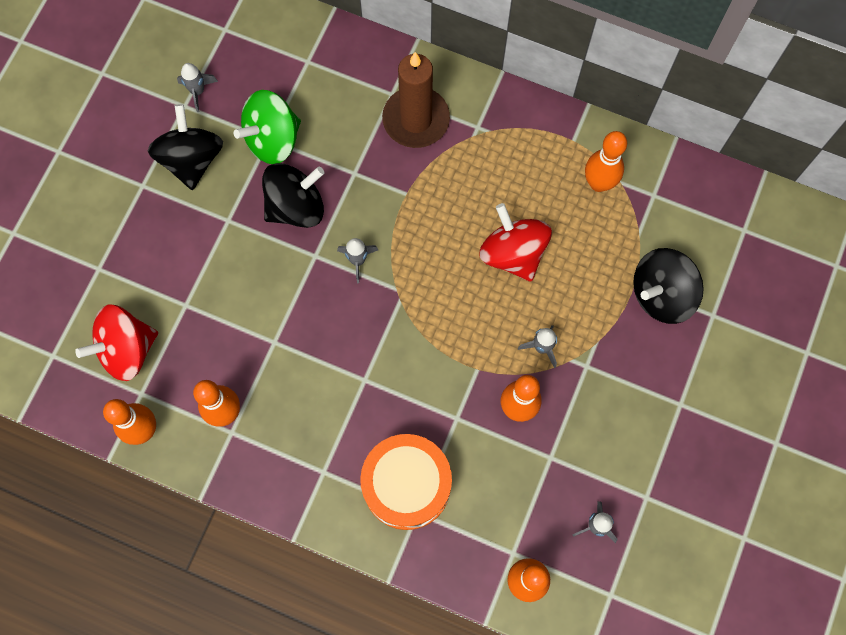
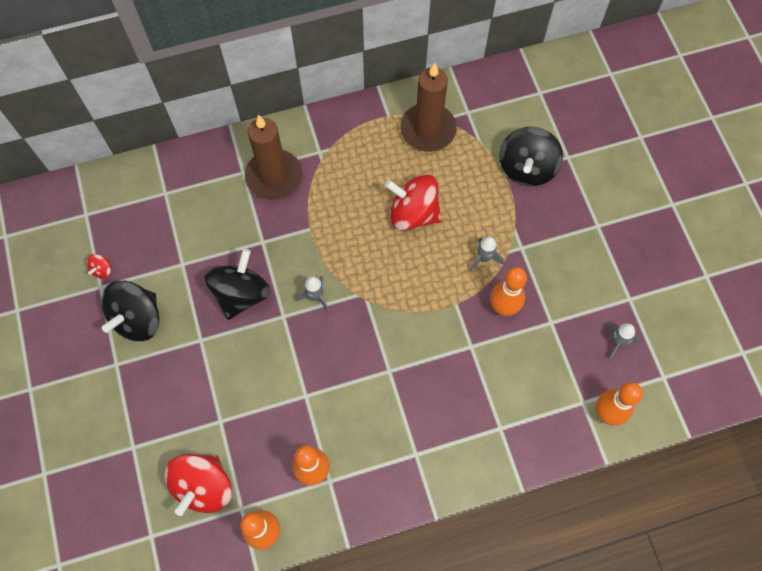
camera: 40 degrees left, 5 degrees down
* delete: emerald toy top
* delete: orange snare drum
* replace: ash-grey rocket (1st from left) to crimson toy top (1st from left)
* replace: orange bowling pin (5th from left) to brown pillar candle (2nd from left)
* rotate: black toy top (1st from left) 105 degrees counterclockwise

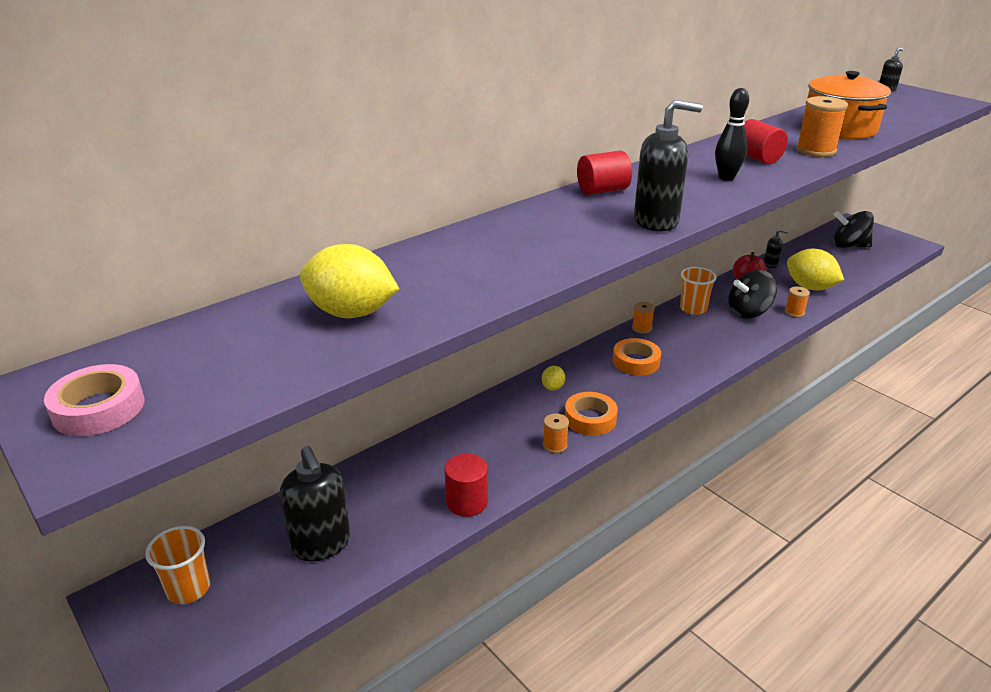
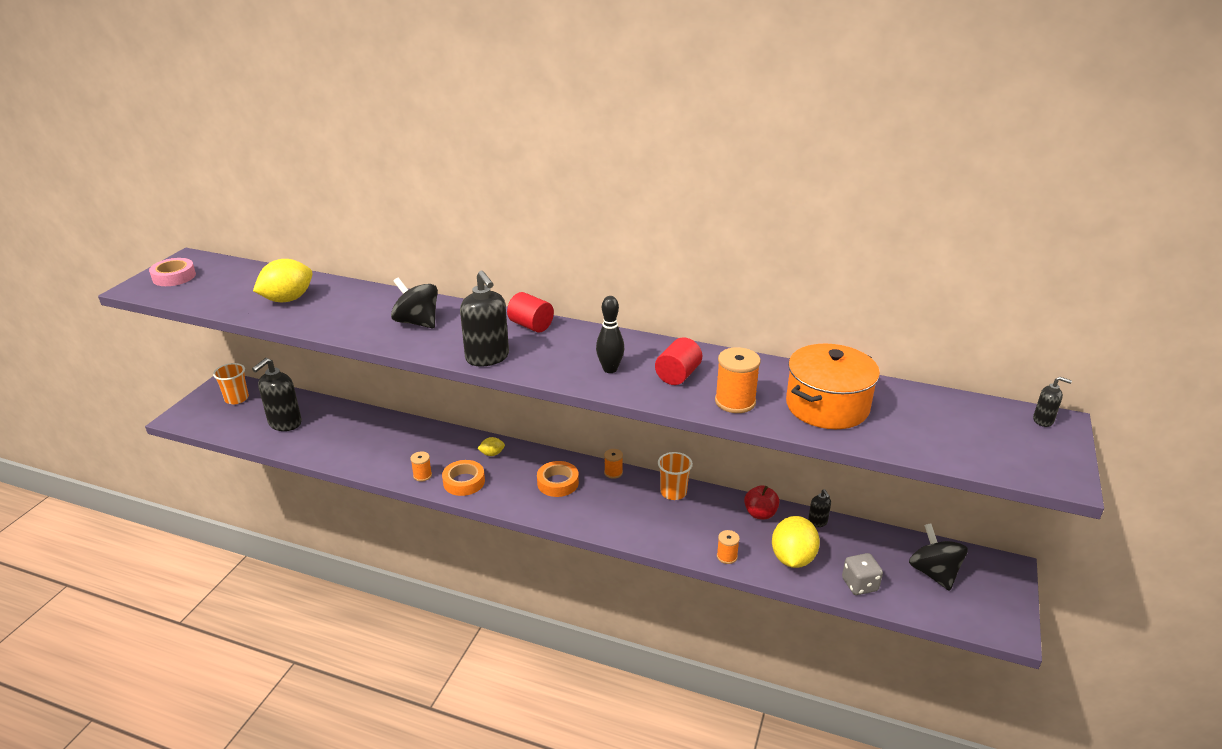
camera: 60 degrees right, 0 degrees up
* delete: crimson cylinder (1st from left)
* insert: ash-grey die
* move: black toy top (1st from left)
* rotate: golden citrus fruit (1st from left) 60 degrees clockwise

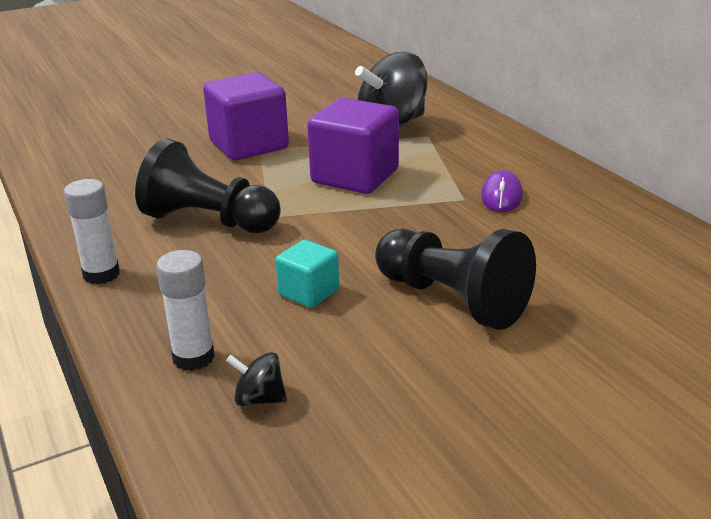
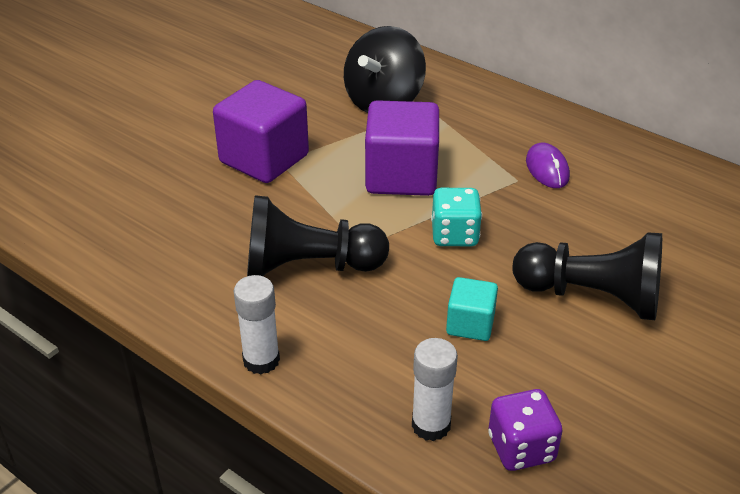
camera: 25 degrees left, 10 degrees up
* insert: aqua die
* replace: black toy top (1st from left) to royal purple die

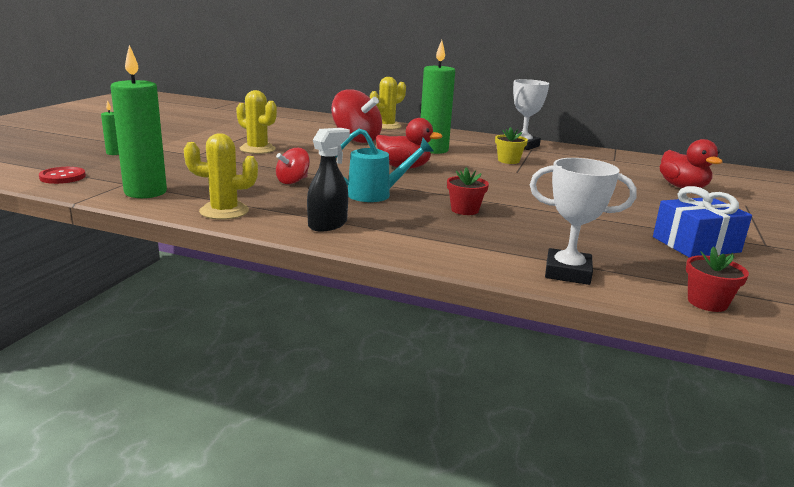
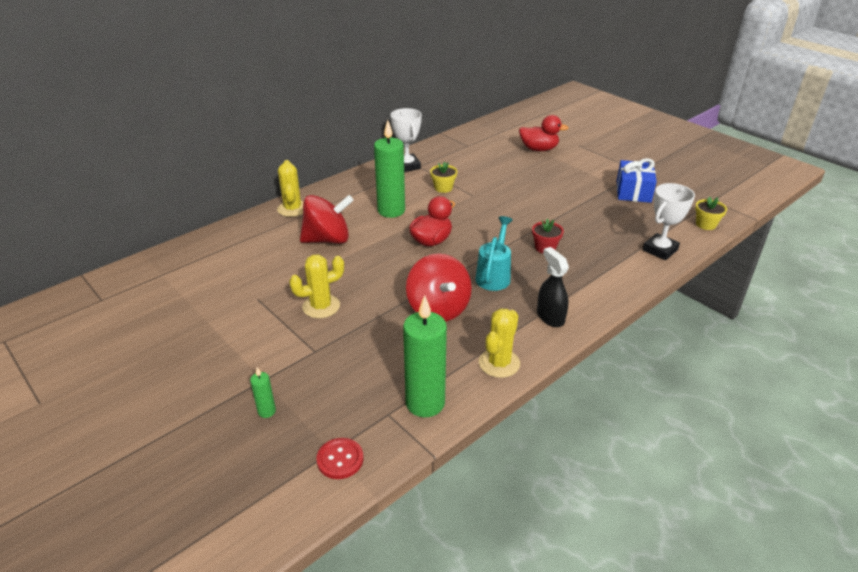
camera: 60 degrees left, 15 degrees up
* recolor: crimson plant pot (2nd from left) to golden plant pot (2nd from left)
* resize: crimson toy top (1st from left in the first image) x1.84

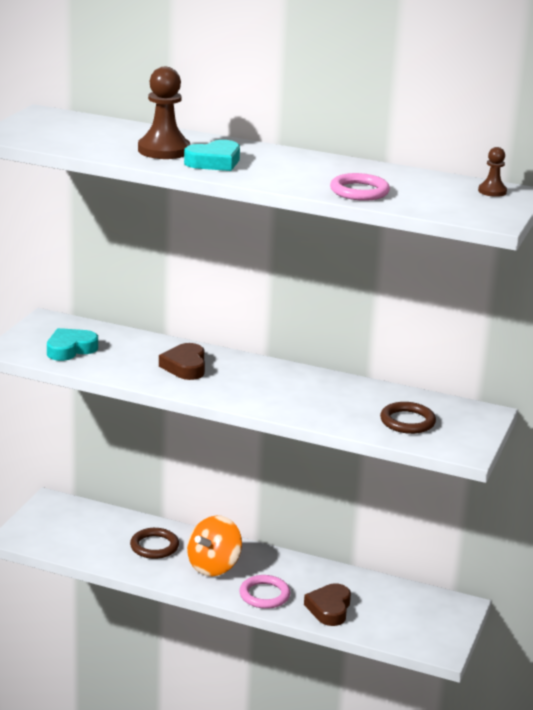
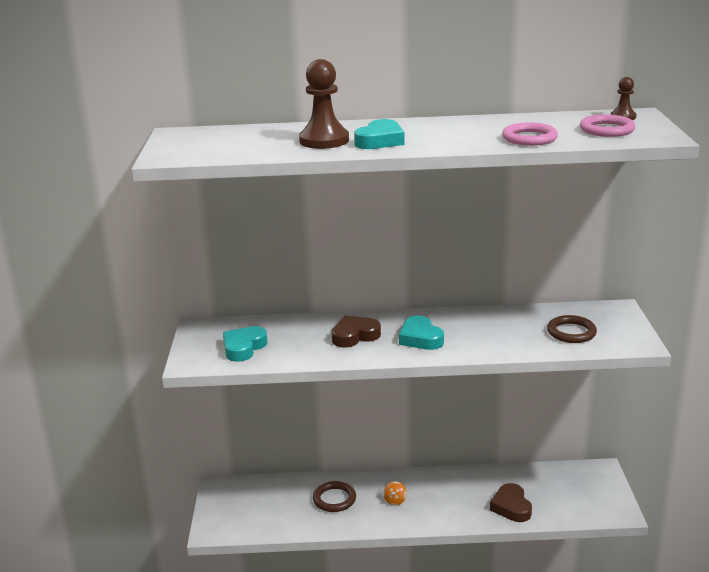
camera: 20 degrees left, 0 degrees up
* insert: aqua heart shape (3rd from left)
* move: rose-pink hoop (1st from left in the first image) to rose-pink hoop (2nd from left)
* rotate: brown heart shape (1st from left) 90 degrees clockwise
* resize: orange toy top x0.44

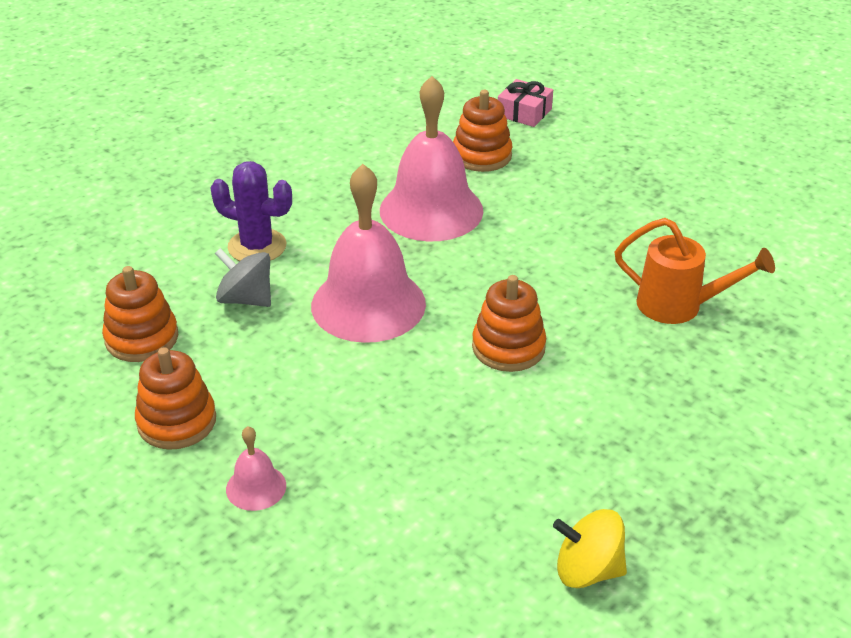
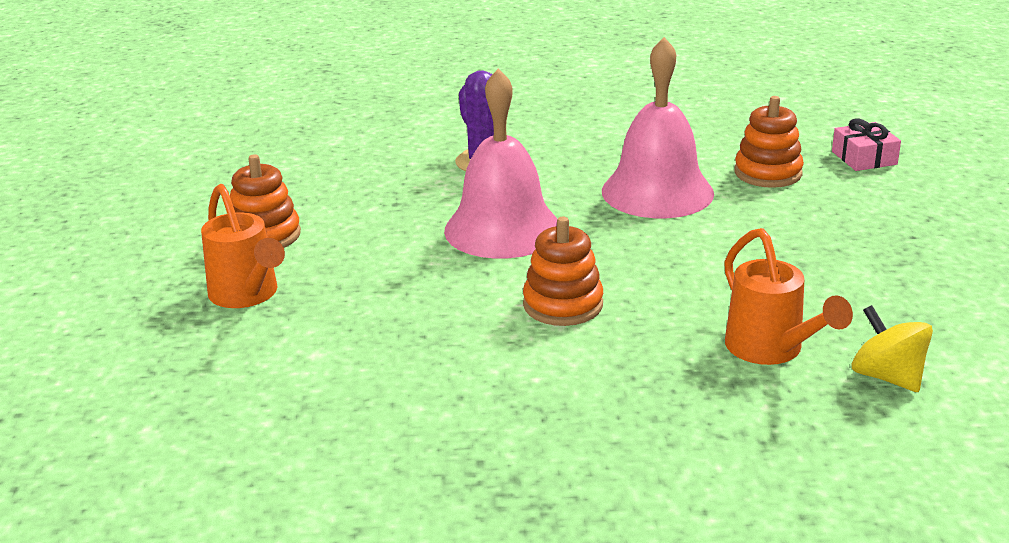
camera: 45 degrees right, 10 degrees down
* delete: orange stacking toy (1st from left)
* delete: ash-grey toy top
* move: golden toy top
* replace: rose-pink bell (1st from left) to orange watering pot (1st from left)

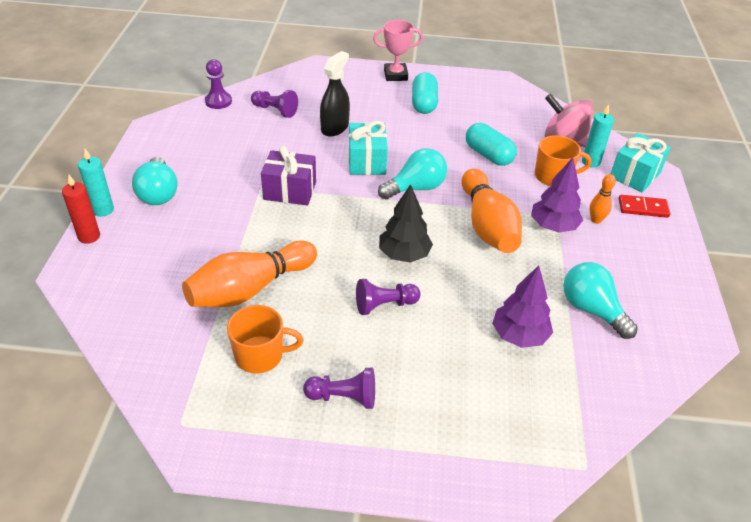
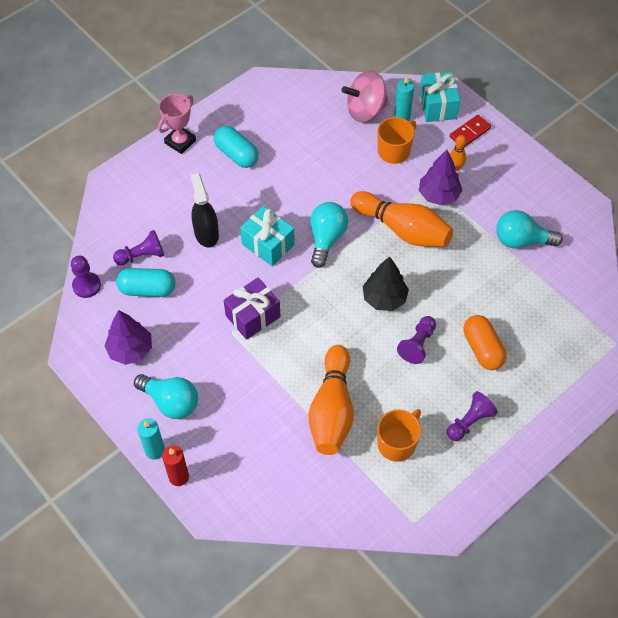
camera: 45 degrees left, 15 degrees up
* insert: orange capsule
* move: aqua capsule (2nd from left in the first image) to aqua capsule (1st from left)
* move: royal purple toy tree (1st from left)

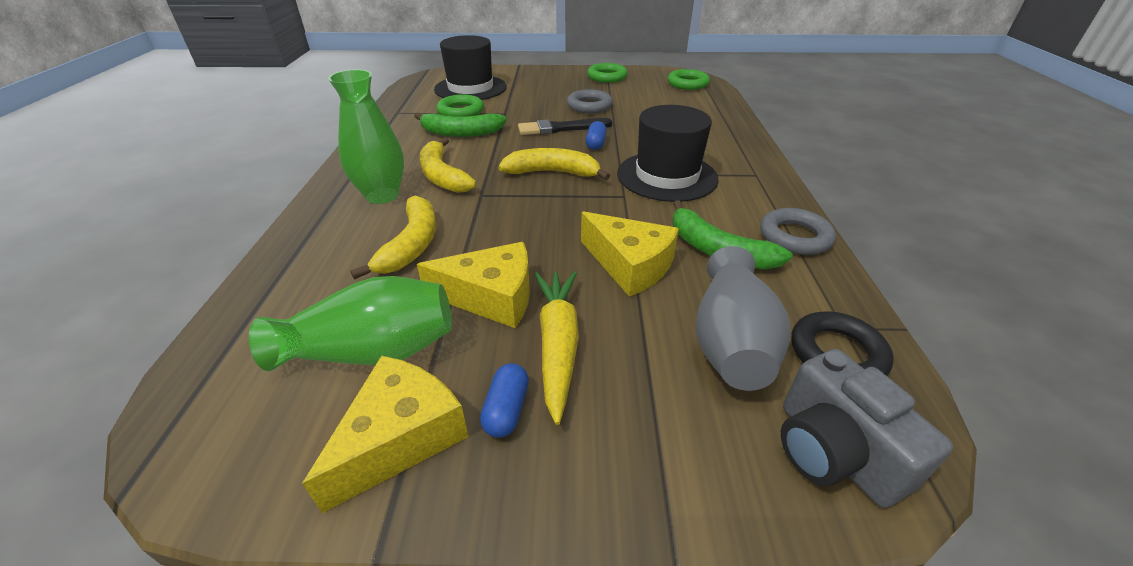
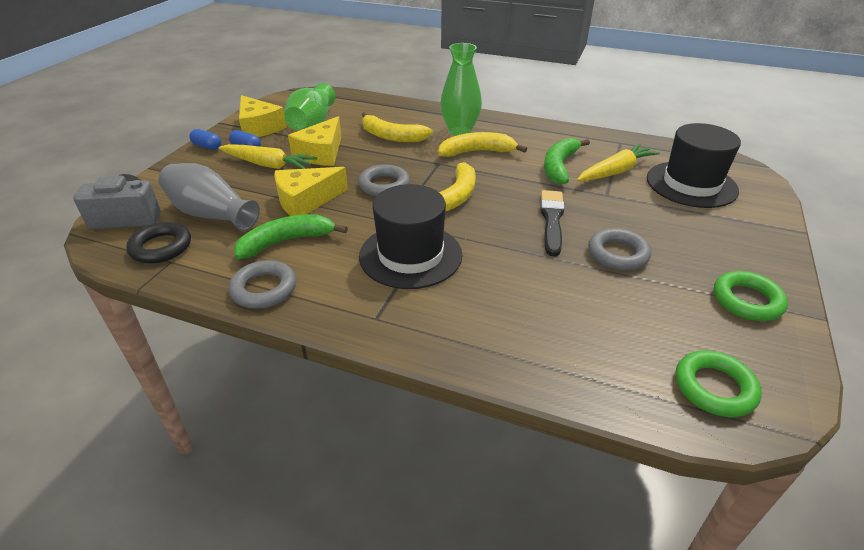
camera: 110 degrees right, 0 degrees up
* insert: ash-grey hoop (2nd from left)
* move: blue capsule (2nd from left in the first image) to blue capsule (1st from left)
* replace: emerald hoop (1st from left) to golden toy carrot (2nd from left)

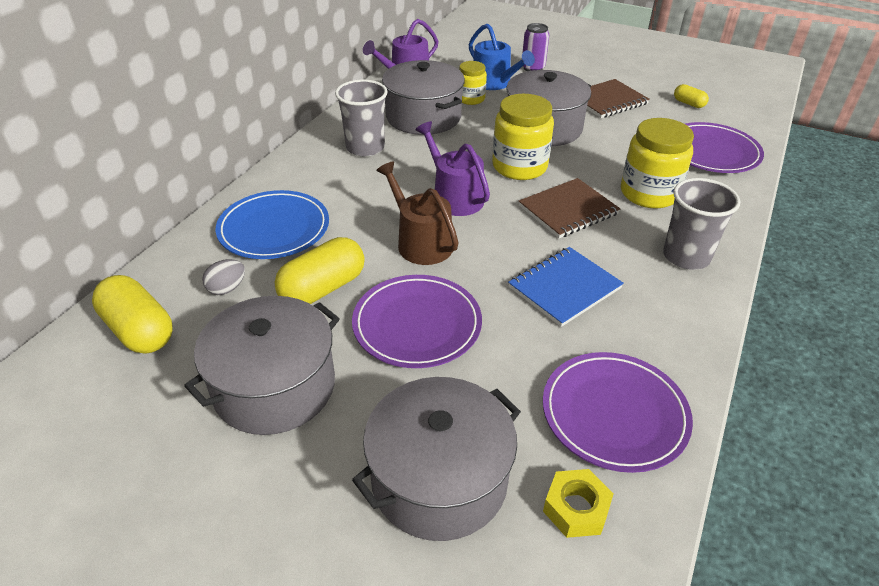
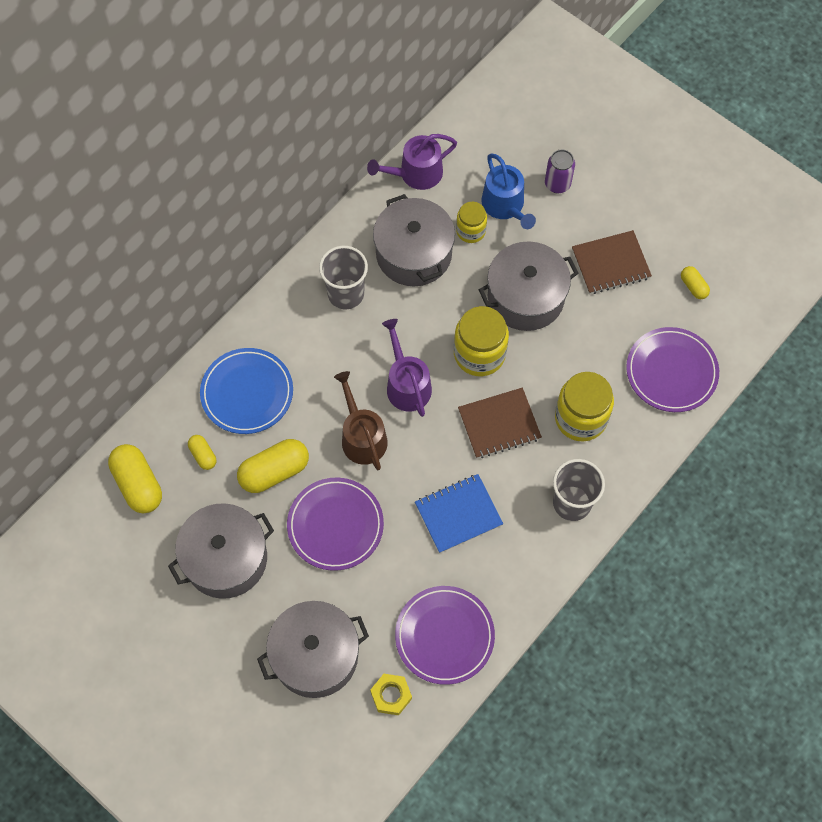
camera: 15 degrees right, 25 degrees up
* replace: ash-grey egg shape to golden capsule (2nd from left)

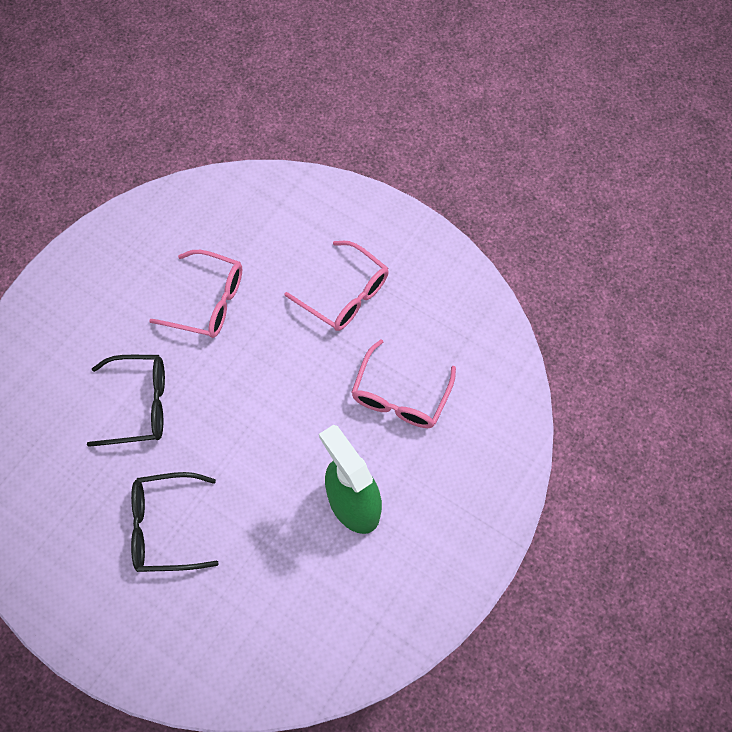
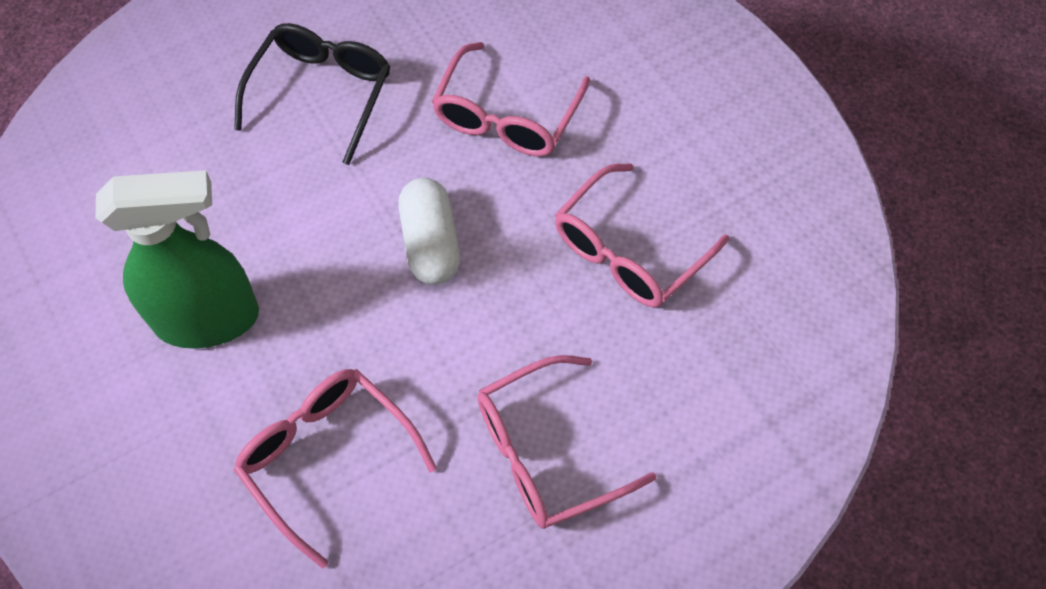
camera: 115 degrees right, 5 degrees down
* insert: snow-white capsule
* recolor: black glasses (1st from left) to rose-pink glasses (2nd from left)

